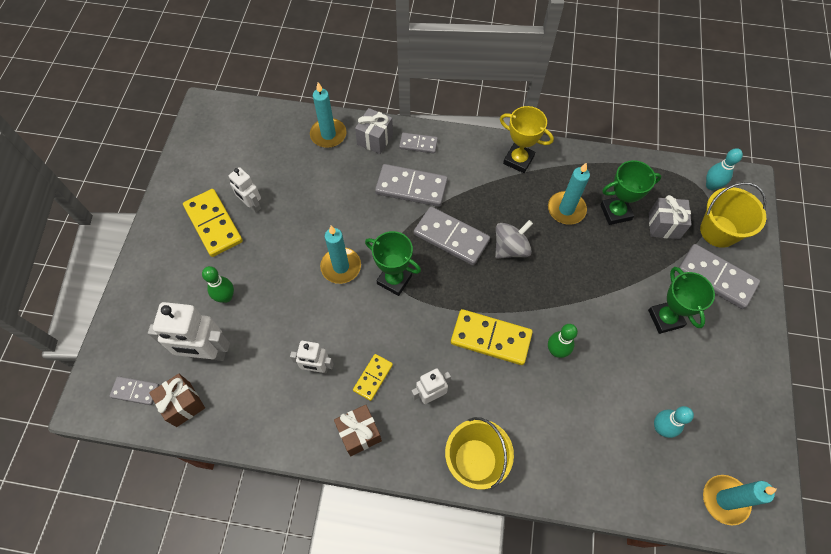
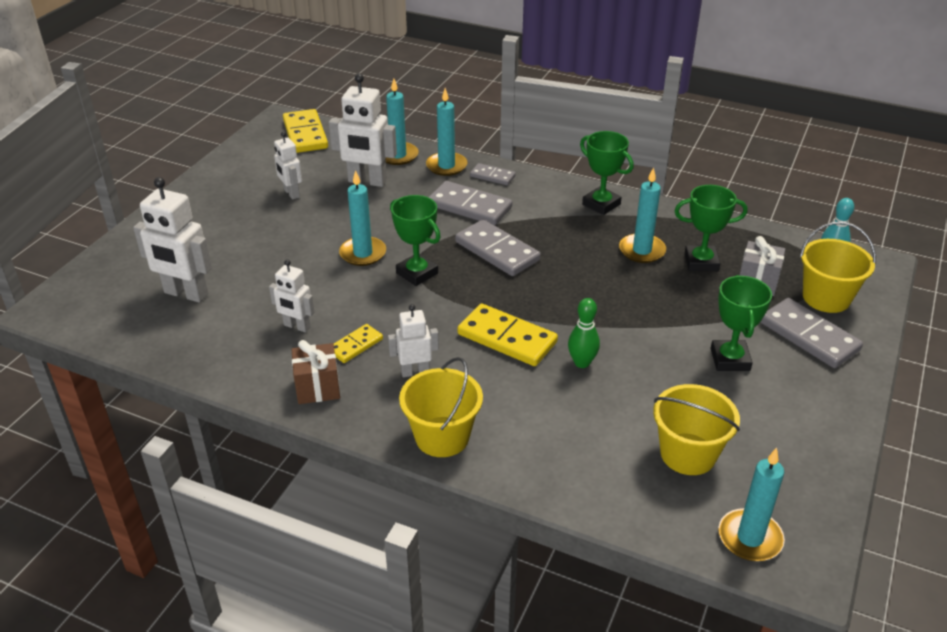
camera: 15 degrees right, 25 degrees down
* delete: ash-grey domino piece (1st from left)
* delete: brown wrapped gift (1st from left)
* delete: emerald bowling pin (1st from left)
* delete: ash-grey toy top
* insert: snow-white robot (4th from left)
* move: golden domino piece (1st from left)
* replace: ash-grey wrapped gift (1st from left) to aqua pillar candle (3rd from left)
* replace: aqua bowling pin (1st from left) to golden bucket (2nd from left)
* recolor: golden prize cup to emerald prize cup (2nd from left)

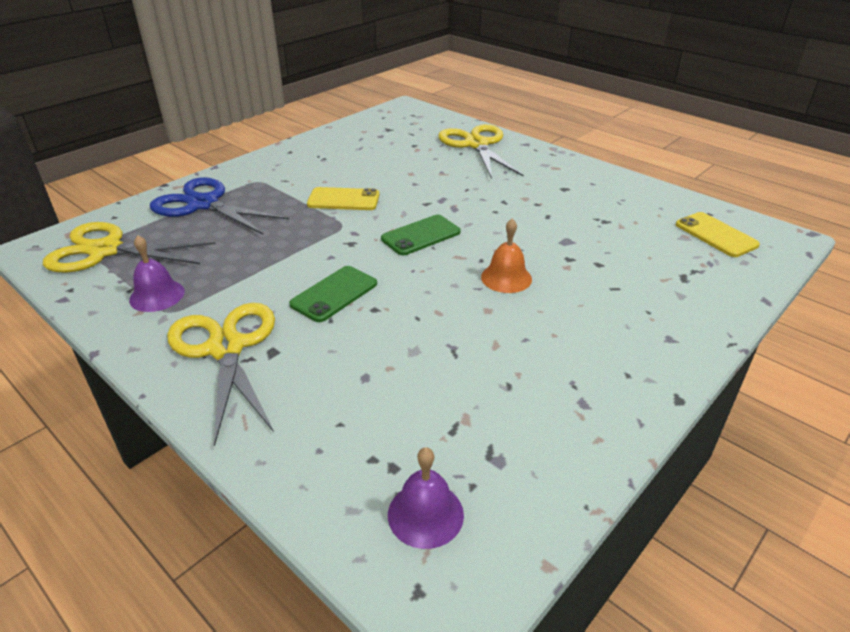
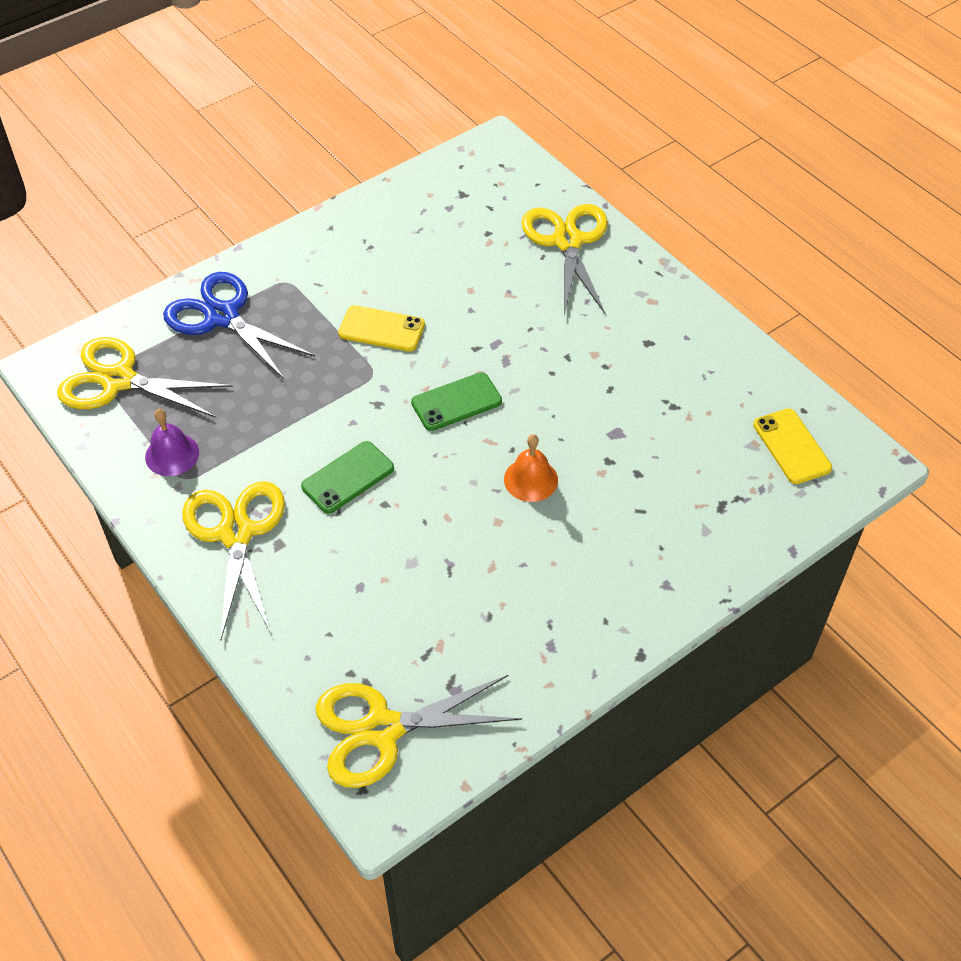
camera: 10 degrees right, 15 degrees up
* replace: royal purple bell (2nd from left) to golden scissors (3rd from left)

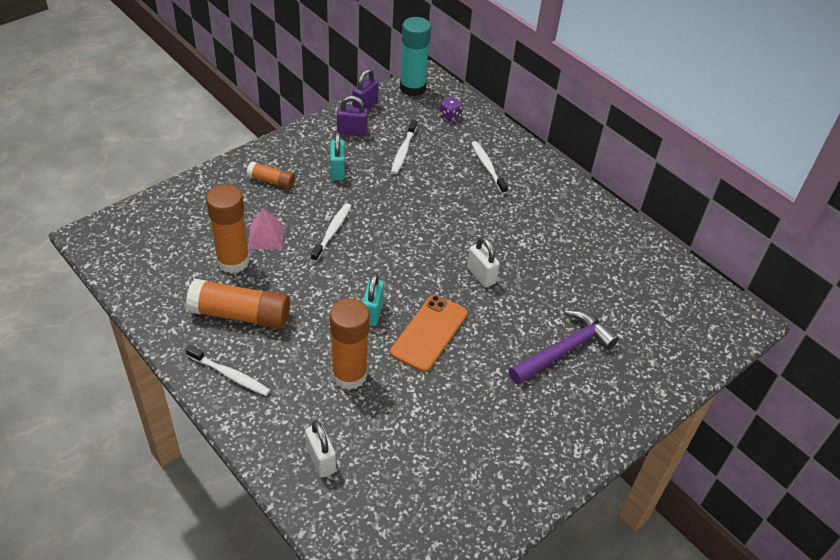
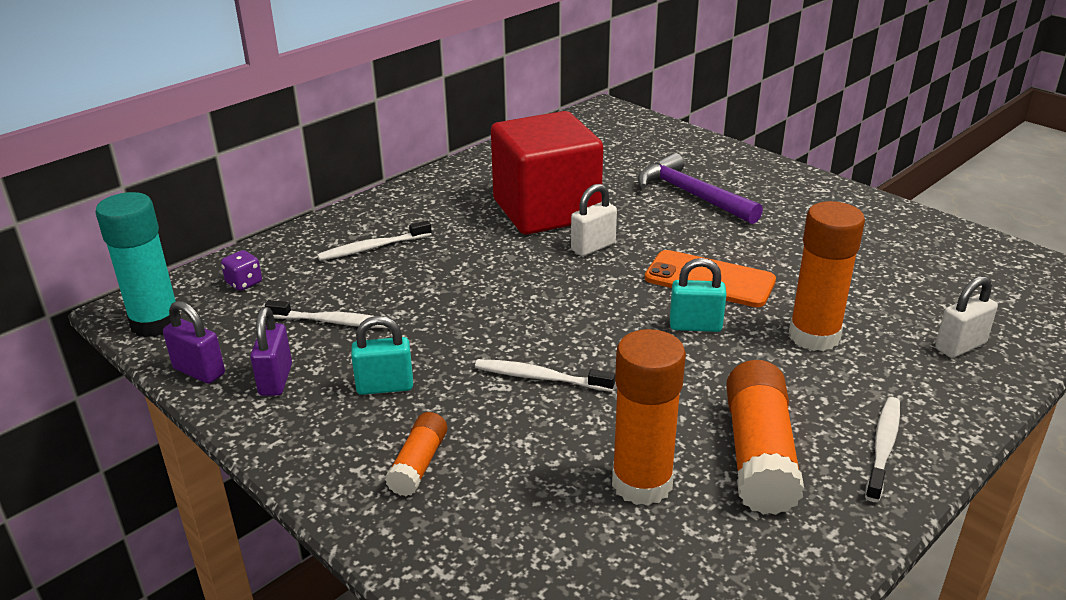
camera: 90 degrees left, 15 degrees down
* delete: rose-pink solid pyramid
* insert: crimson cube

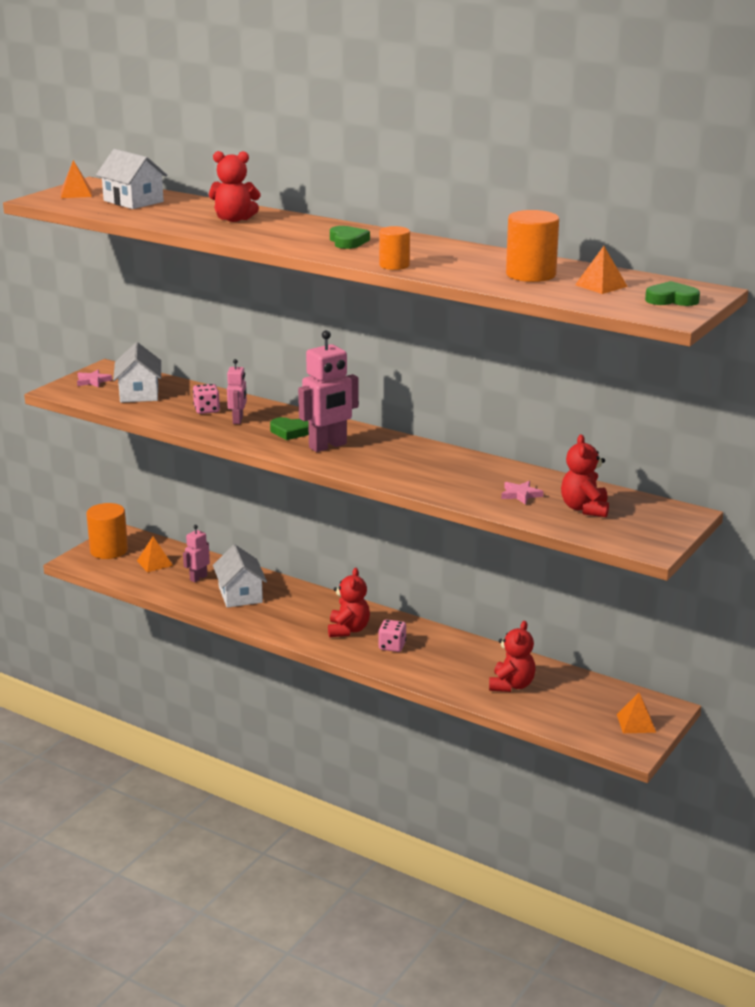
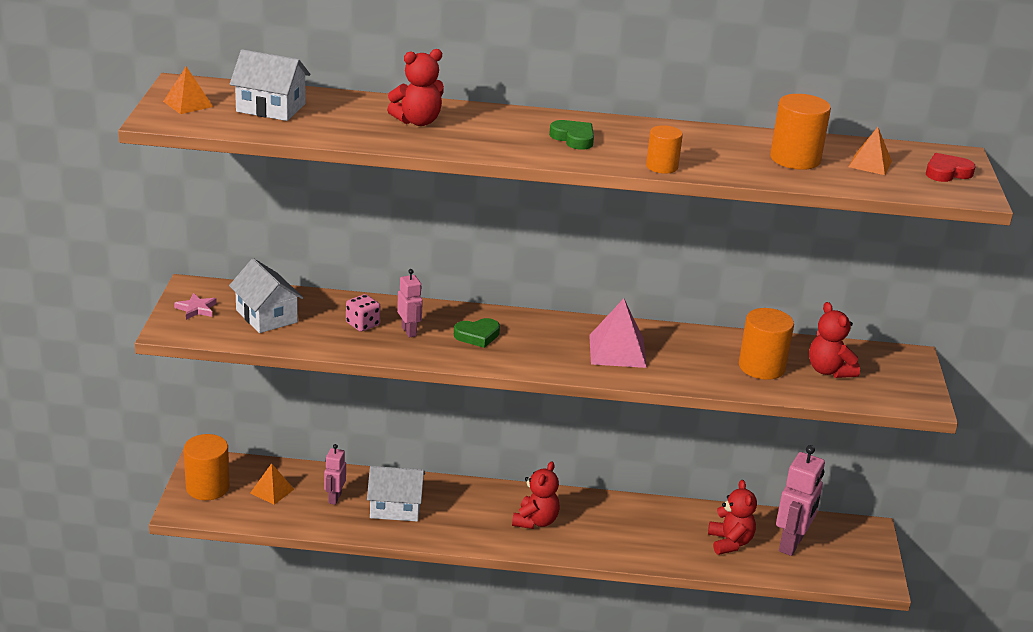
camera: 30 degrees left, 5 degrees up
* delete: rose-pink die (2nd from left)
* delete: orange solid pyramid (4th from left)
* insert: rose-pink solid pyramid
* move: rose-pink robot (3rd from left)
* replace: rose-pink star shape (2nd from left) to orange cylinder (3rd from left)
* recolor: emerald heart shape (3rd from left) to crimson heart shape
* rotate: snow-white cottage (3rd from left) 45 degrees counterclockwise
* rotate: crimson teddy bear (2nd from left) 45 degrees clockwise

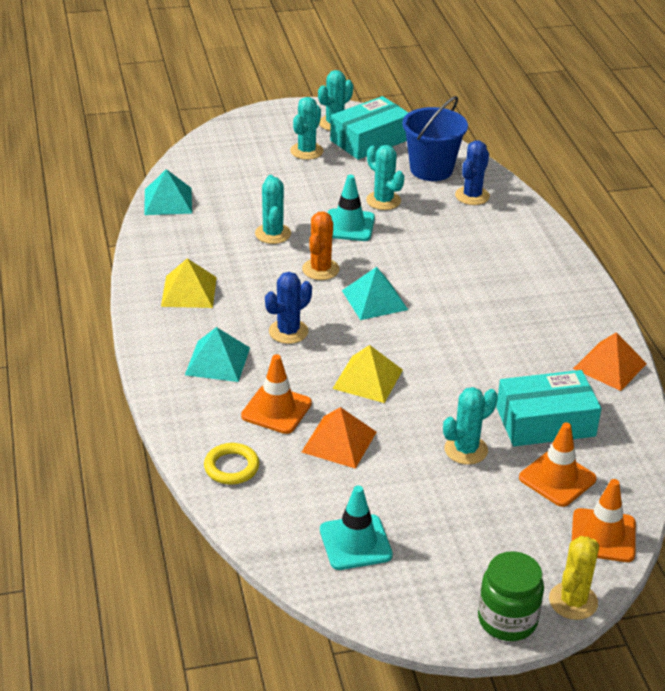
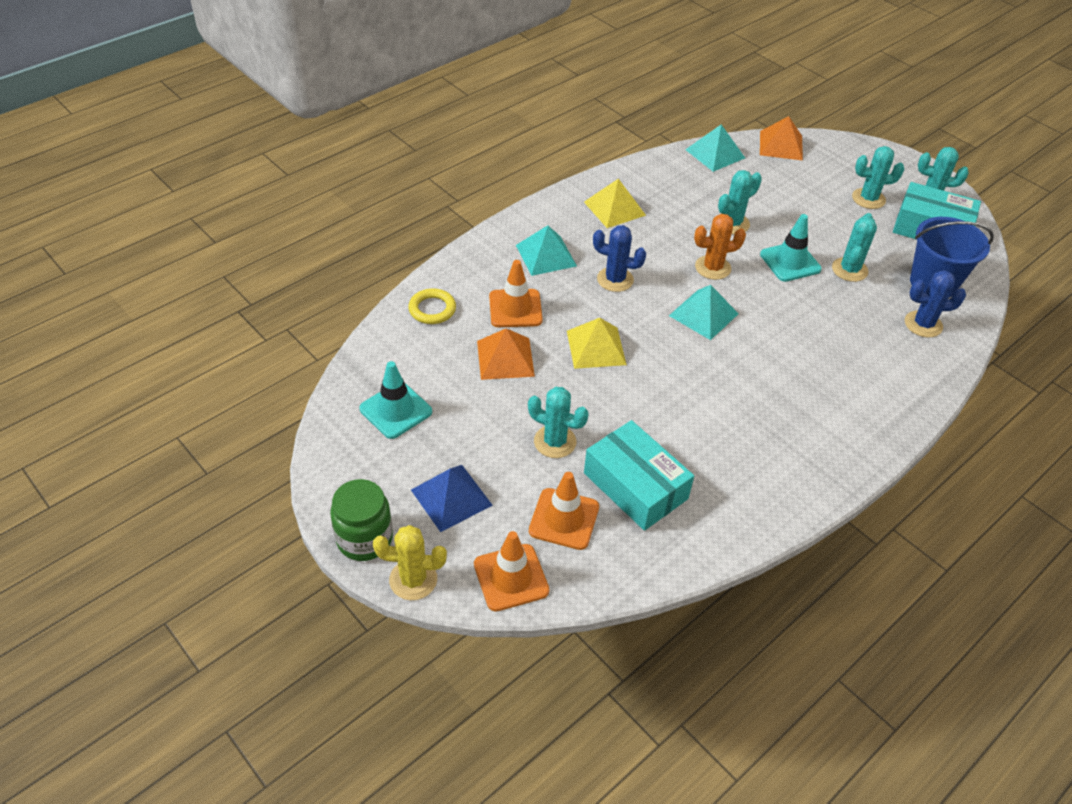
camera: 60 degrees right, 10 degrees up
* insert: blue solid pyramid
* move: orange solid pyramid (2nd from left)

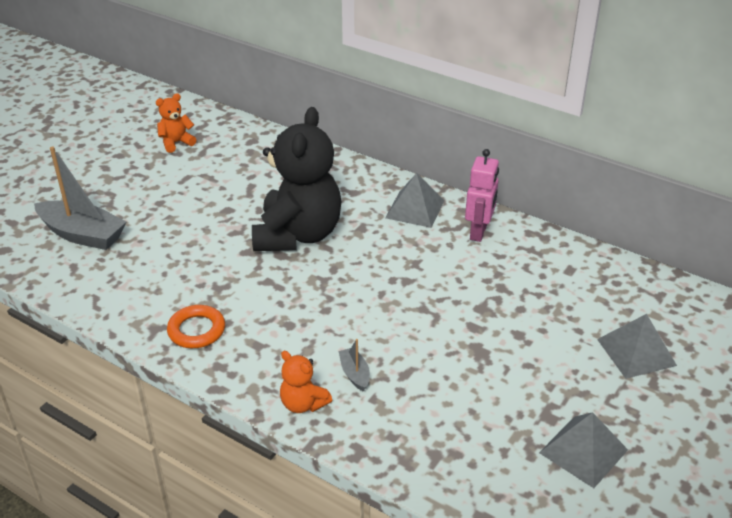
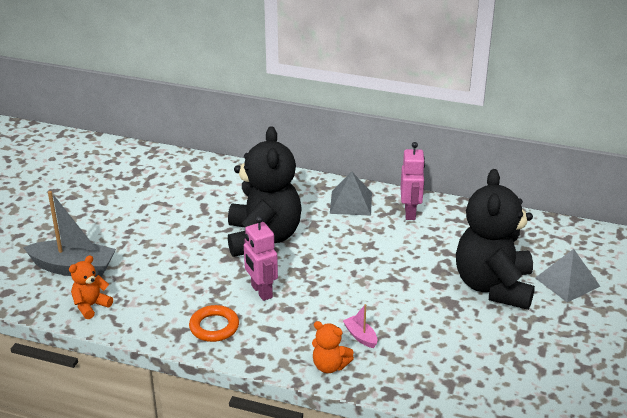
camera: 15 degrees left, 5 degrees down
* delete: ash-grey solid pyramid (2nd from left)
* insert: rose-pink robot (1st from left)
* insert: black teddy bear (2nd from left)
* move: orange teddy bear (1st from left)
* recolor: ash-grey sailboat (2nd from left) to rose-pink sailboat

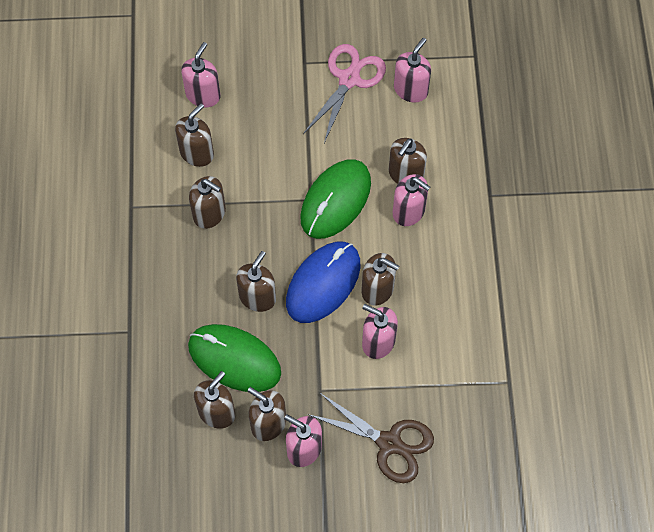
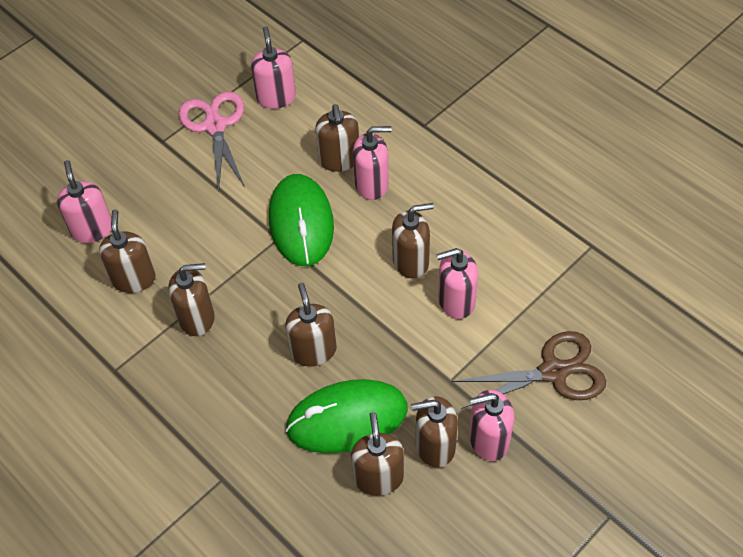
camera: 40 degrees left, 10 degrees down
* delete: blue computer mouse

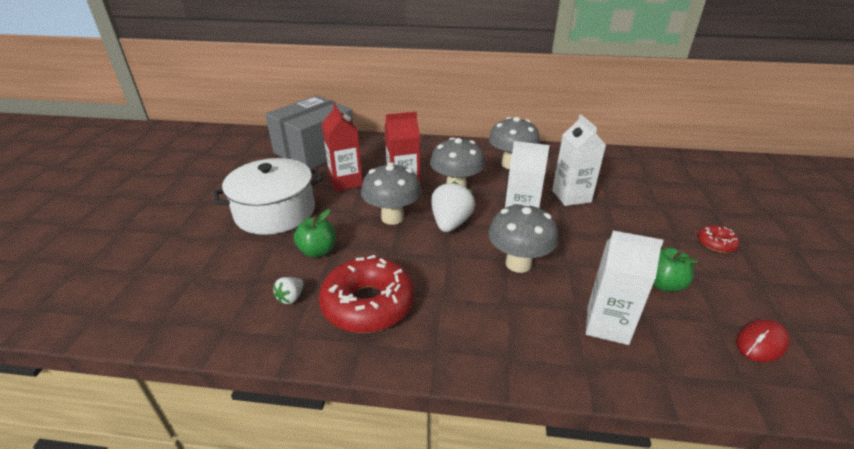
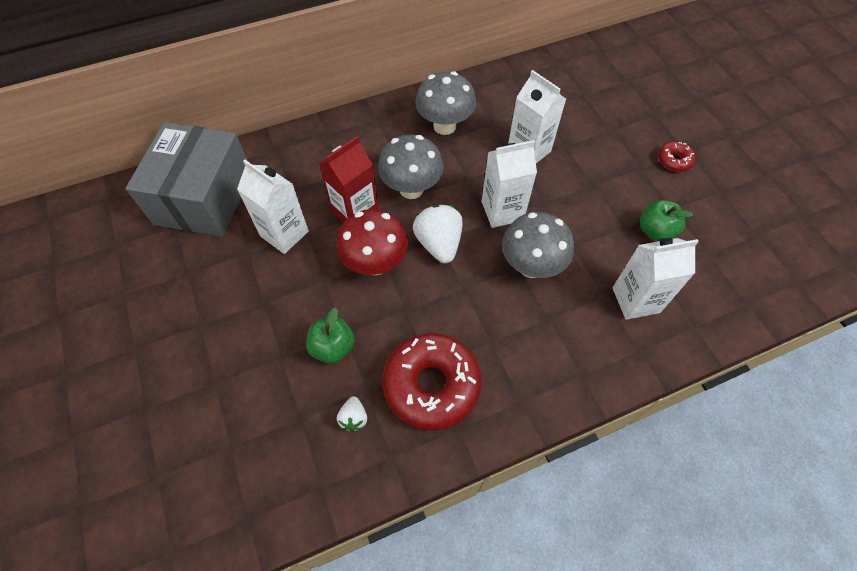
camera: 30 degrees left, 25 degrees up
* delete: snow-white pot
* delete: crimson computer mouse
* recolor: crimson juice carton (1st from left) to snow-white juice carton (1st from left)
* recolor: ash-grey toadstool (1st from left) to crimson toadstool

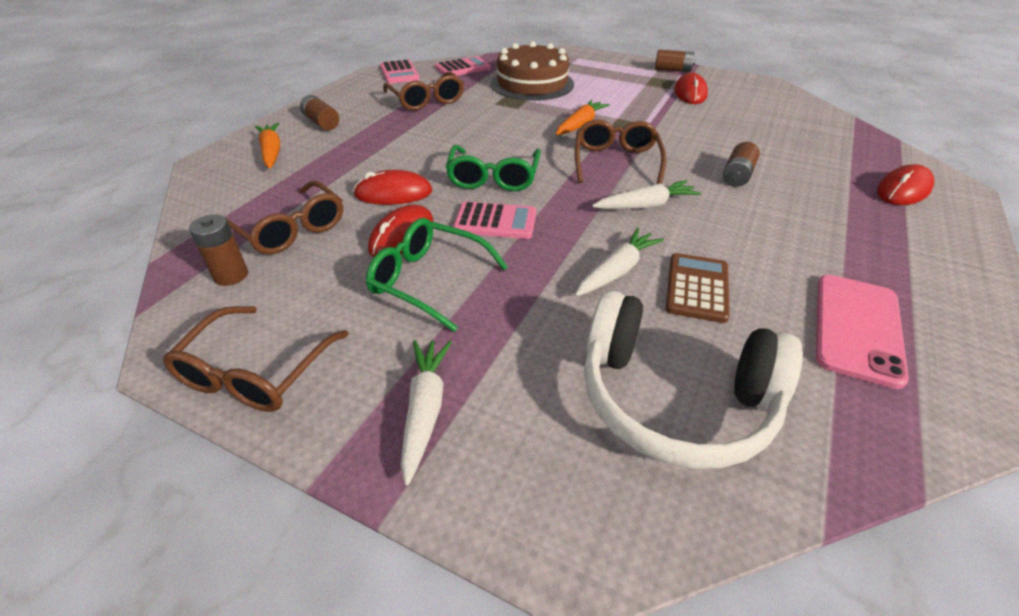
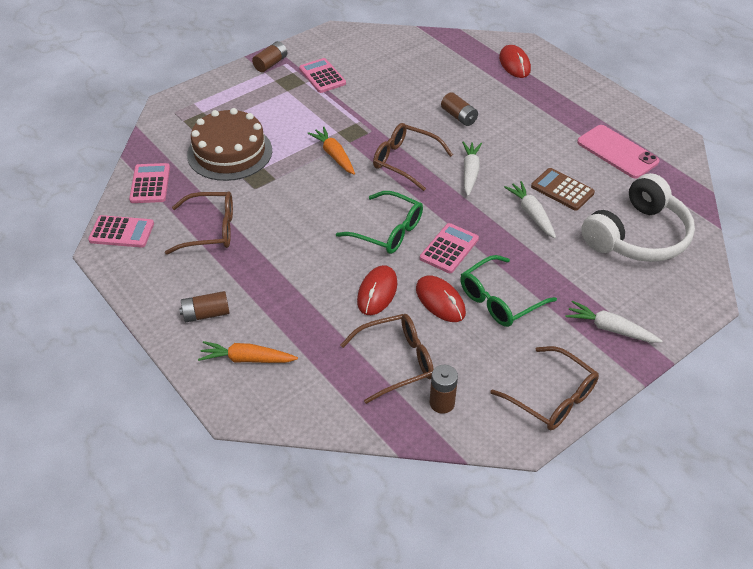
camera: 65 degrees left, 5 degrees up
* replace: crimson computer mouse (3rd from left) to rose-pink adding machine (3rd from left)

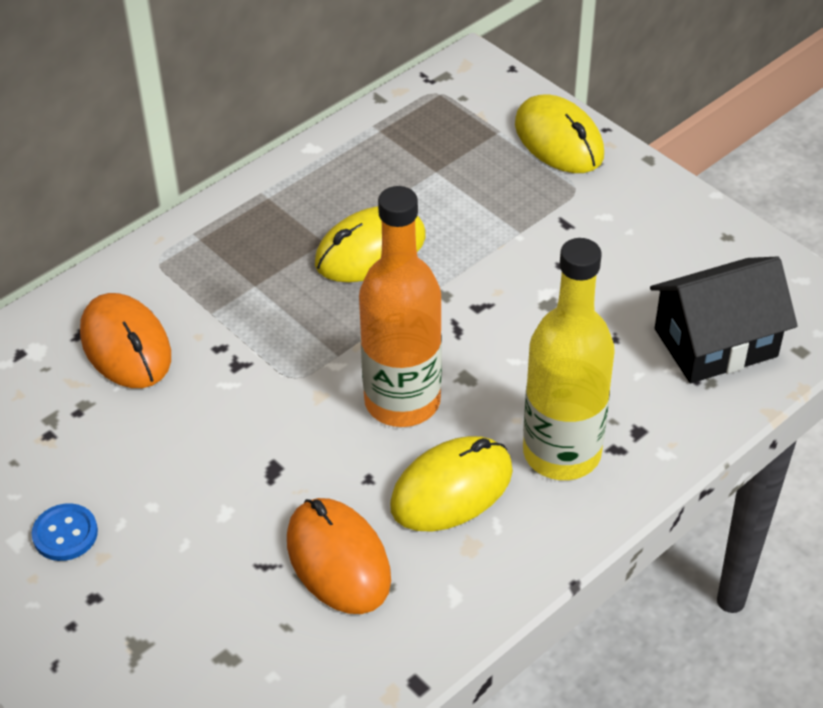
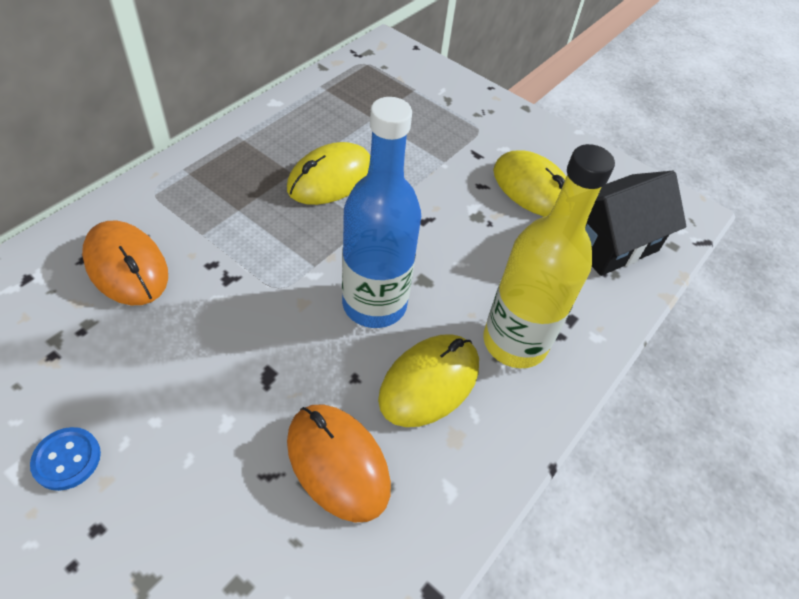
camera: 15 degrees left, 5 degrees up
* move: golden computer mouse (3rd from left)
* recolor: orange drink bottle to blue drink bottle

